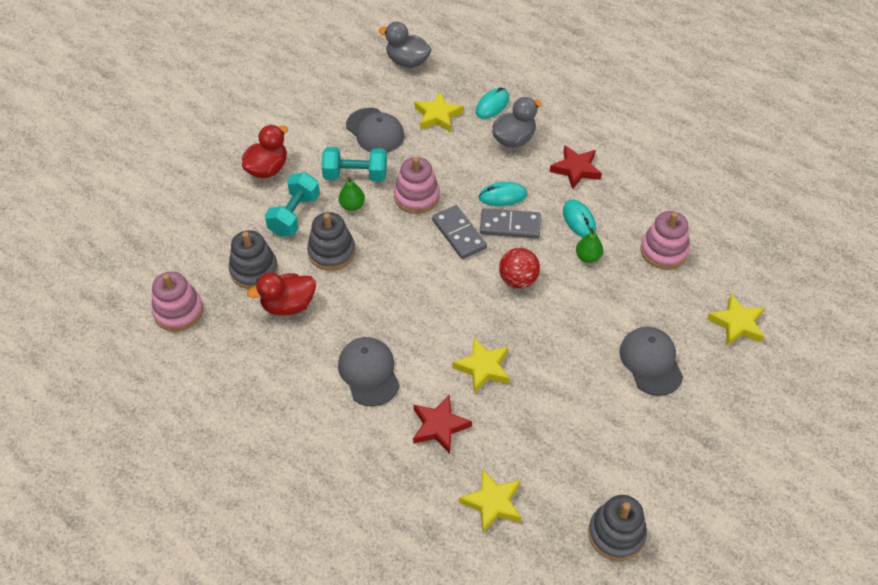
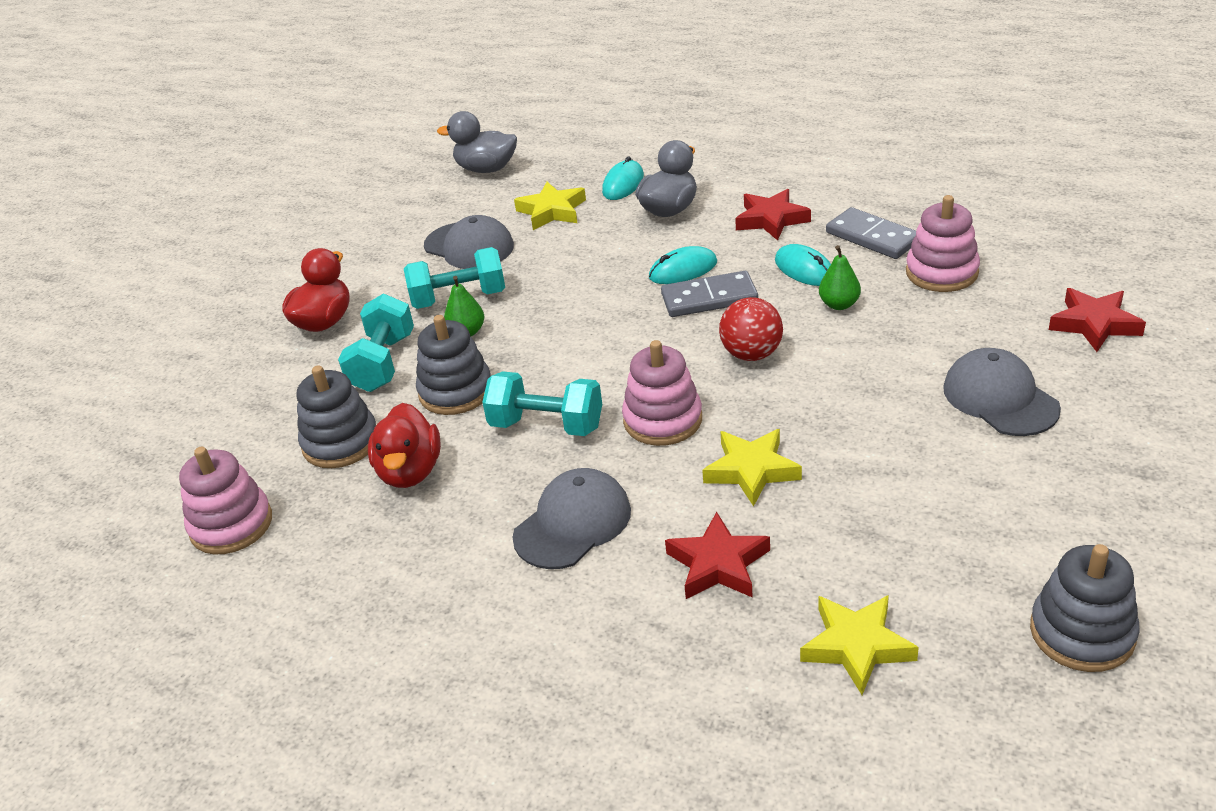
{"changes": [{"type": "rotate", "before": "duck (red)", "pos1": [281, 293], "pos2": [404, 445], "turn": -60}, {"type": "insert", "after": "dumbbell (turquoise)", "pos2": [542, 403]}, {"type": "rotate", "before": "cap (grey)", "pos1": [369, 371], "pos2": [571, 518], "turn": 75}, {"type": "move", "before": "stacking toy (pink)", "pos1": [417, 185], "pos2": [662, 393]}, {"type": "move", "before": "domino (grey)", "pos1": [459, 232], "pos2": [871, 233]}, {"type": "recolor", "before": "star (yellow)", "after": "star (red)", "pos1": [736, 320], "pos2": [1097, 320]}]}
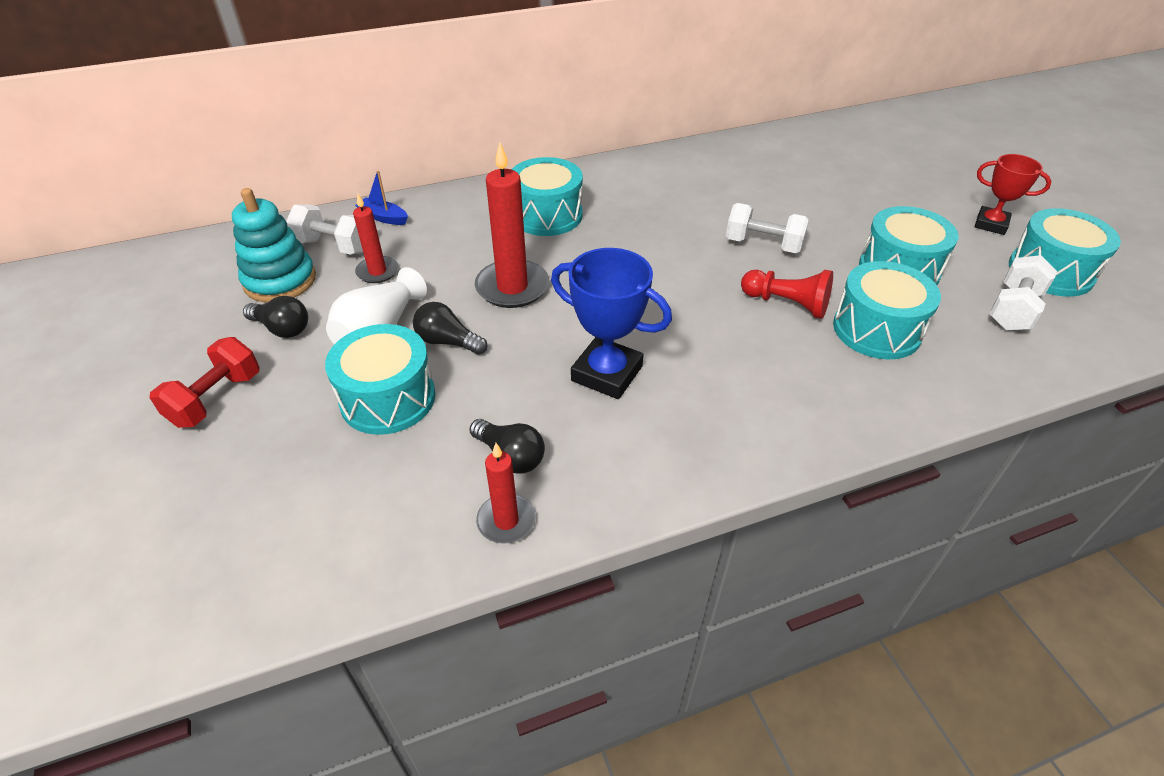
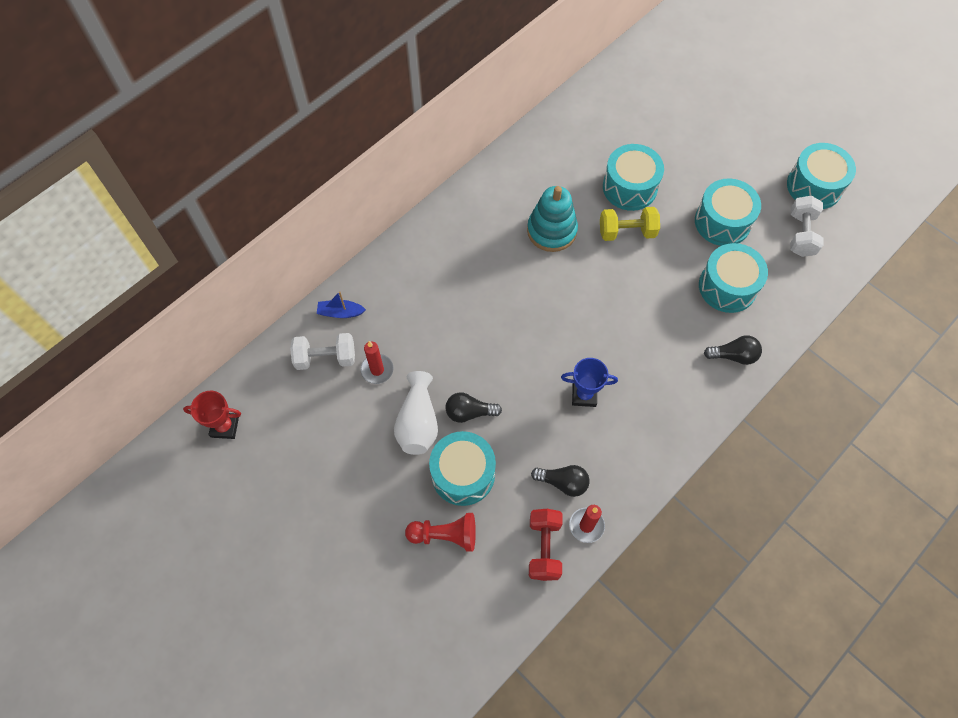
{"changes": [{"type": "move", "before": "trophy (red)", "pos1": [1013, 194], "pos2": [212, 415]}, {"type": "move", "before": "pawn (red)", "pos1": [787, 294], "pos2": [440, 532]}, {"type": "move", "before": "stacking toy (turquoise)", "pos1": [274, 245], "pos2": [552, 219]}, {"type": "move", "before": "dumbbell (red)", "pos1": [204, 382], "pos2": [546, 545]}, {"type": "resize", "before": "trophy (blue)", "pos1": [611, 323], "pos2": [589, 382], "scale": 0.66}, {"type": "recolor", "before": "dumbbell (white)", "after": "dumbbell (yellow)", "pos1": [767, 228], "pos2": [630, 224]}, {"type": "move", "before": "drum (turquoise)", "pos1": [547, 196], "pos2": [633, 177]}, {"type": "move", "before": "light bulb (black)", "pos1": [275, 317], "pos2": [733, 350]}, {"type": "delete", "before": "candle (red)", "pos1": [512, 225]}]}
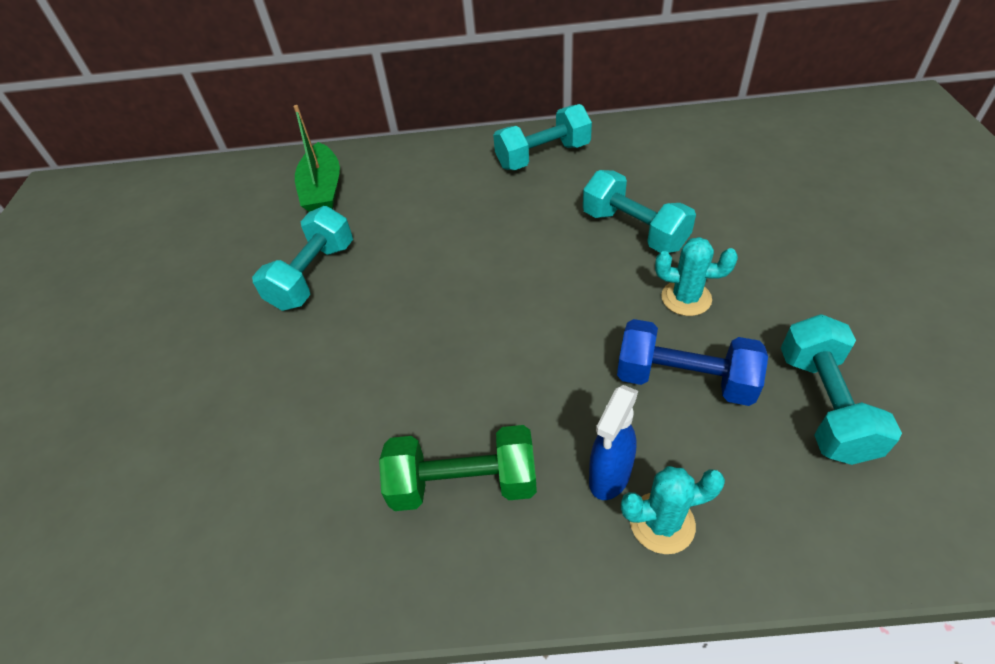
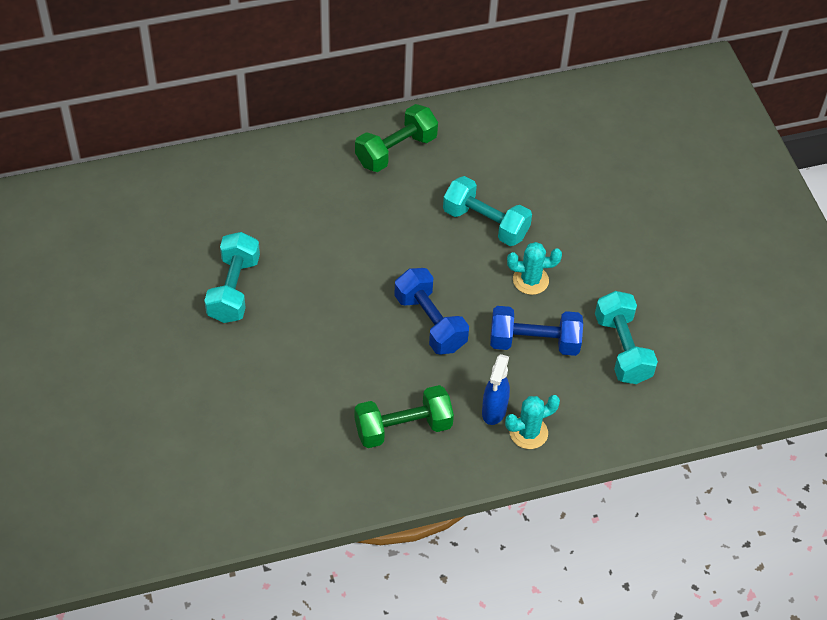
{"changes": [{"type": "recolor", "before": "dumbbell (turquoise)", "after": "dumbbell (green)", "pos1": [542, 137], "pos2": [396, 138]}, {"type": "insert", "after": "dumbbell (blue)", "pos2": [431, 311]}, {"type": "delete", "before": "boat (green)", "pos1": [316, 158]}]}
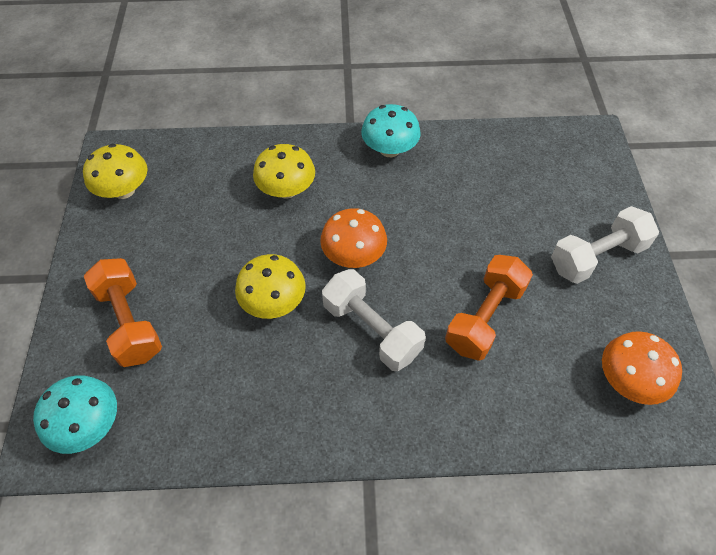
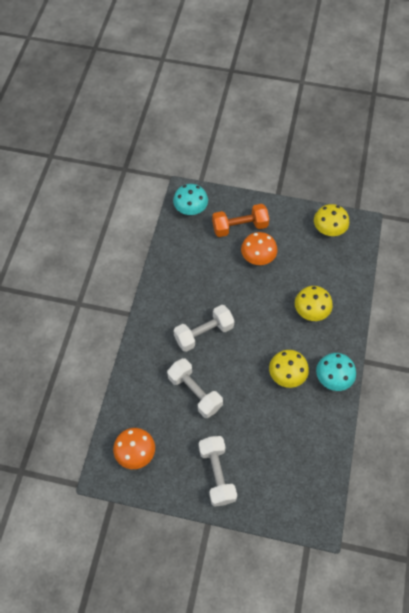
{"changes": [{"type": "recolor", "before": "dumbbell (orange)", "after": "dumbbell (white)", "pos1": [489, 308], "pos2": [195, 388]}, {"type": "move", "before": "mushroom (orange)", "pos1": [353, 238], "pos2": [259, 248]}, {"type": "move", "before": "mushroom (yellow)", "pos1": [270, 286], "pos2": [289, 369]}]}
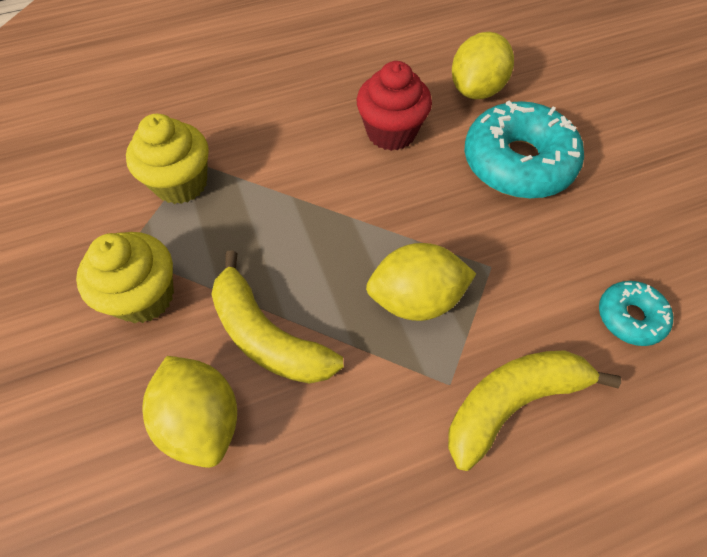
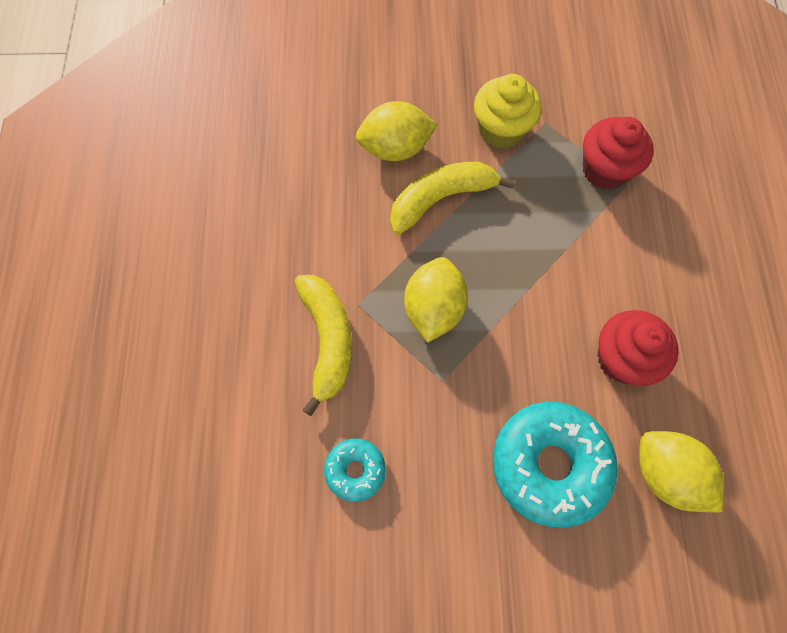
{"changes": [{"type": "recolor", "before": "cupcake (yellow)", "after": "cupcake (red)", "pos1": [167, 159], "pos2": [618, 153]}]}
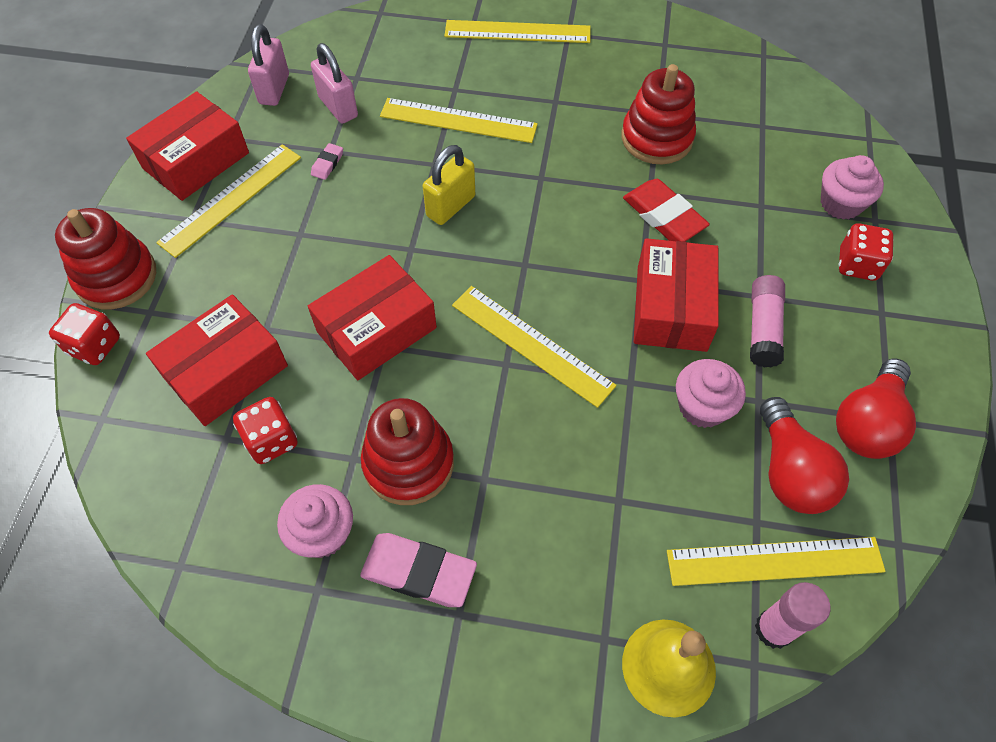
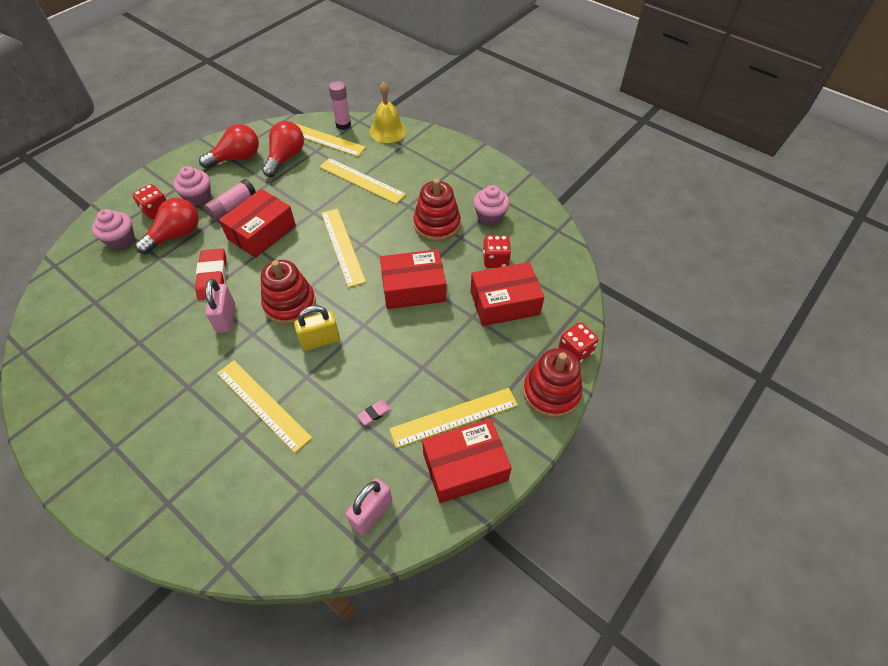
{"changes": [{"type": "insert", "after": "light bulb (red)", "pos2": [167, 226]}, {"type": "move", "before": "cupcake (pink)", "pos1": [711, 393], "pos2": [192, 186]}, {"type": "move", "before": "padlock (pink)", "pos1": [334, 83], "pos2": [220, 306]}, {"type": "move", "before": "stacking toy (red)", "pos1": [658, 114], "pos2": [288, 292]}, {"type": "move", "before": "ruler (yellow)", "pos1": [517, 31], "pos2": [362, 181]}, {"type": "delete", "before": "eraser (pink)", "pos1": [418, 570]}]}
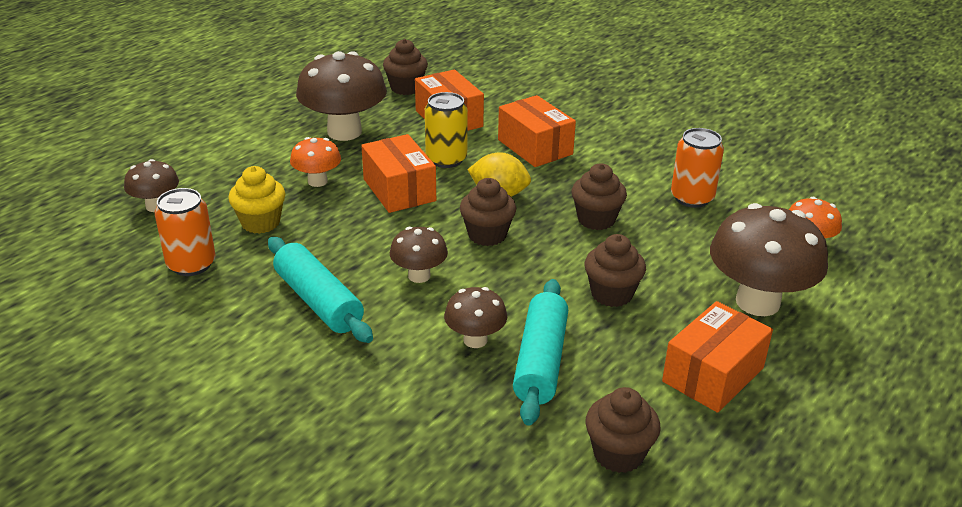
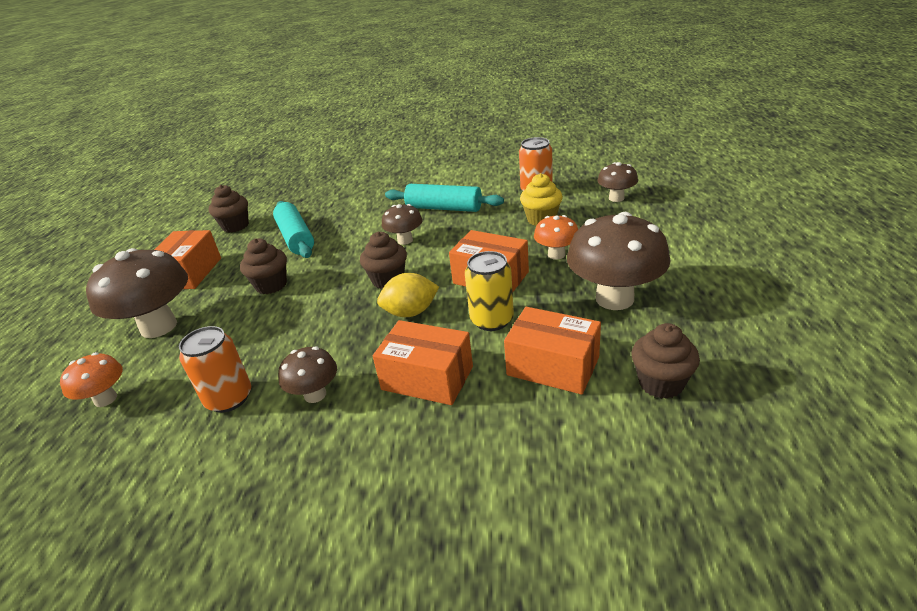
{"changes": [{"type": "move", "before": "mushroom (brown)", "pos1": [475, 317], "pos2": [307, 374]}, {"type": "delete", "before": "cupcake (brown)", "pos1": [599, 196]}]}
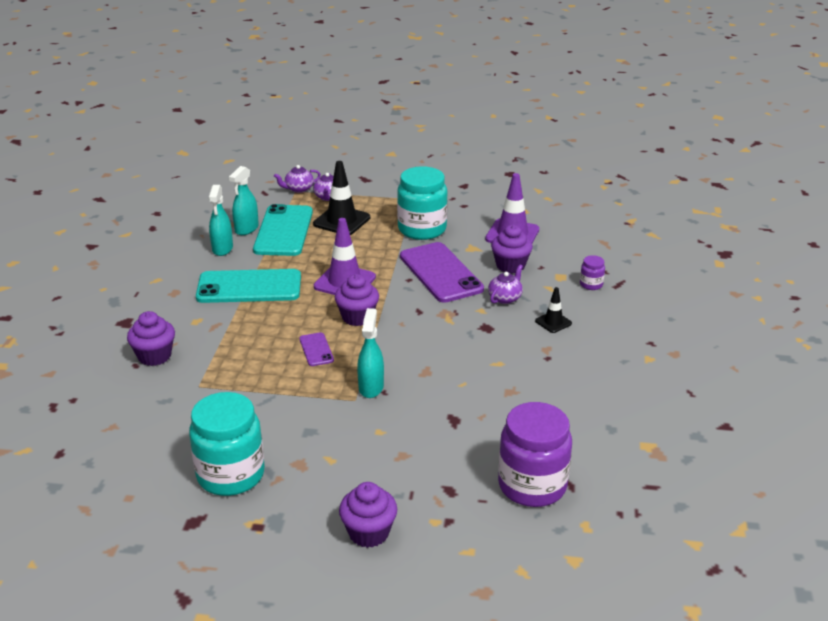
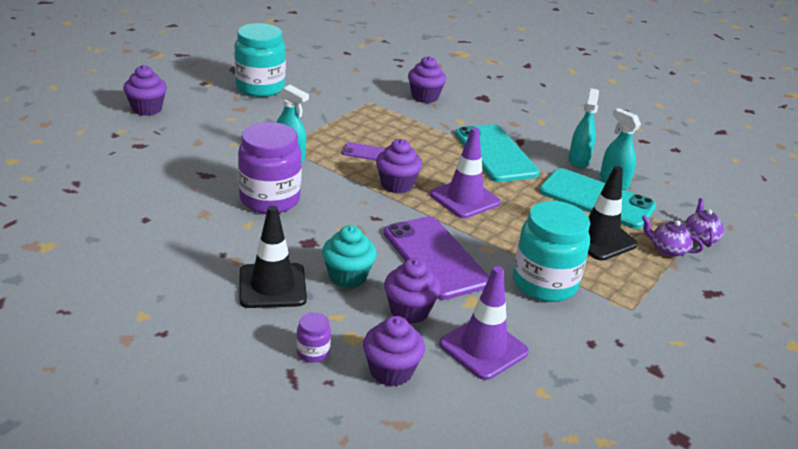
{"changes": [{"type": "move", "before": "jar (purple)", "pos1": [535, 454], "pos2": [270, 168]}, {"type": "resize", "before": "traffic cone (black)", "pos1": [553, 310], "pos2": [273, 256], "scale": 1.86}, {"type": "replace", "before": "teapot (purple)", "after": "cupcake (turquoise)", "pos1": [505, 284], "pos2": [349, 256]}, {"type": "insert", "after": "cupcake (purple)", "pos2": [394, 351]}, {"type": "rotate", "before": "phone (purple)", "pos1": [442, 272], "pos2": [436, 258], "turn": 60}, {"type": "rotate", "before": "phone (turquoise)", "pos1": [248, 286], "pos2": [497, 153], "turn": -45}, {"type": "rotate", "before": "spray bottle (turquoise)", "pos1": [220, 220], "pos2": [583, 128], "turn": 75}]}
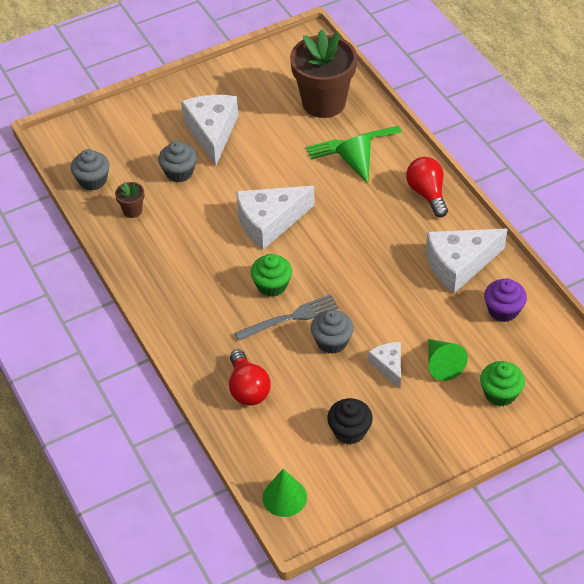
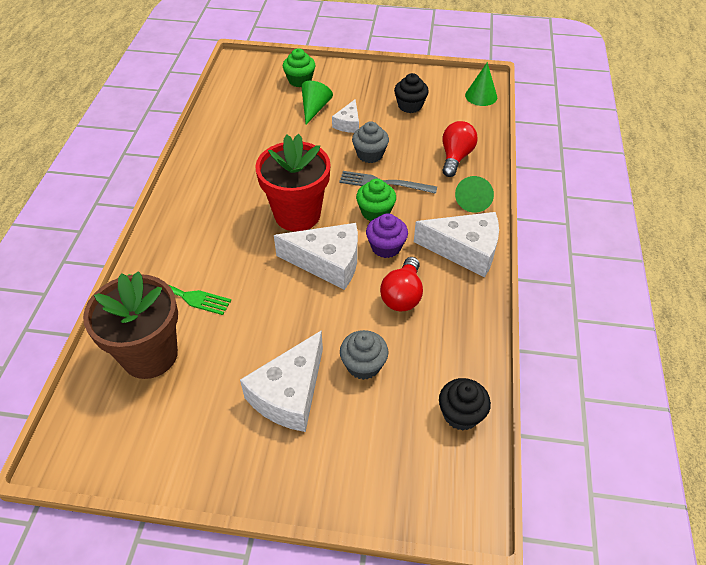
{"changes": [{"type": "insert", "after": "flower pot (red)", "pos2": [293, 182]}, {"type": "move", "before": "cupcake (purple)", "pos1": [505, 300], "pos2": [387, 235]}, {"type": "move", "before": "light bulb (red)", "pos1": [427, 187], "pos2": [401, 284]}, {"type": "move", "before": "cheese (white)", "pos1": [466, 261], "pos2": [456, 244]}, {"type": "recolor", "before": "cupcake (grey)", "after": "cupcake (black)", "pos1": [90, 170], "pos2": [465, 404]}, {"type": "move", "before": "cone (green)", "pos1": [353, 159], "pos2": [474, 194]}, {"type": "delete", "before": "flower pot (brown)", "pos1": [129, 200]}]}
